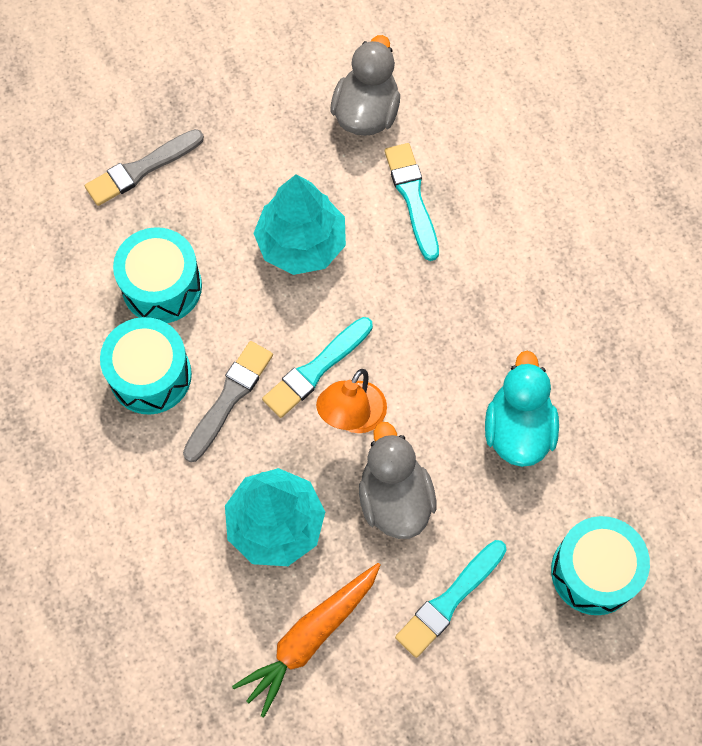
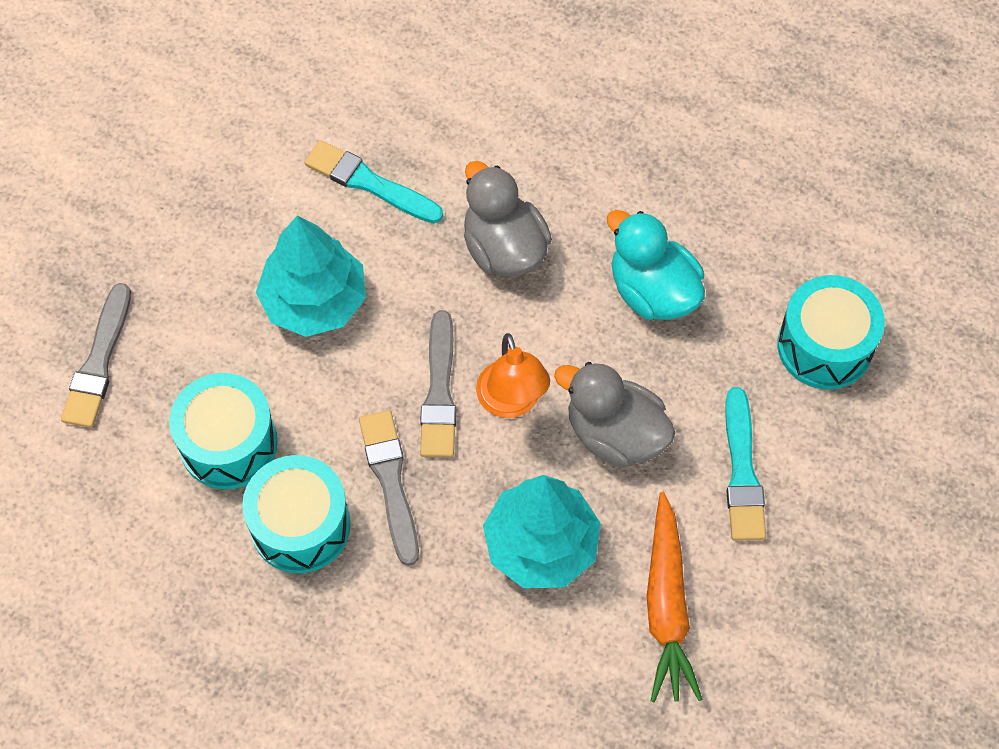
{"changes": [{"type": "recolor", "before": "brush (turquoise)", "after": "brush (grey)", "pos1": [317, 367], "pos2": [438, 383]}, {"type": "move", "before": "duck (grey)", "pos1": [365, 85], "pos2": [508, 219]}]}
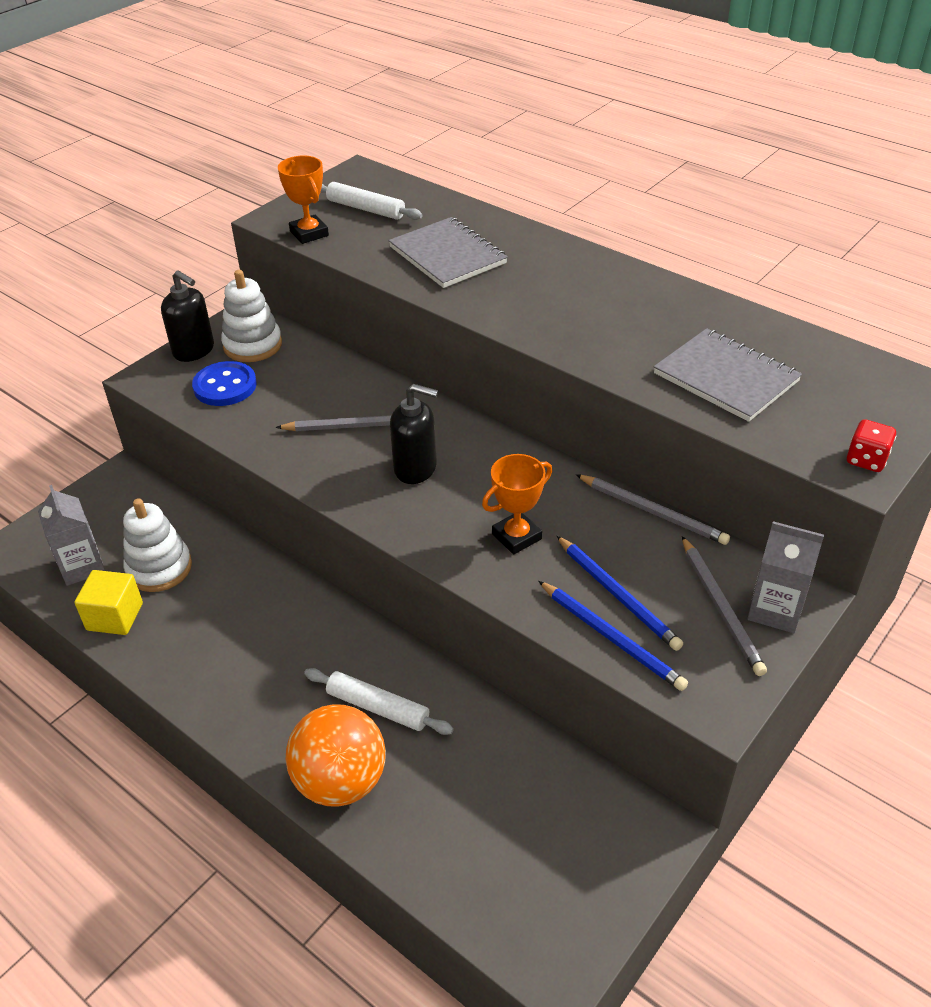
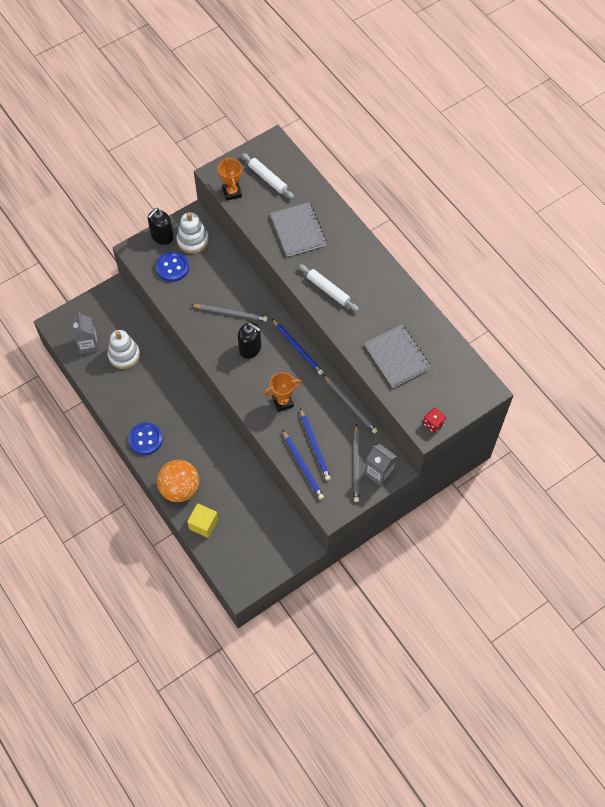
{"changes": [{"type": "insert", "after": "button (blue)", "pos2": [145, 439]}, {"type": "rotate", "before": "soap dispenser (black)", "pos1": [187, 316], "pos2": [160, 226], "turn": 75}, {"type": "move", "before": "cube (yellow)", "pos1": [108, 602], "pos2": [202, 520]}, {"type": "insert", "after": "pencil (blue)", "pos2": [297, 347]}, {"type": "move", "before": "rolling pin (white)", "pos1": [379, 701], "pos2": [329, 287]}]}
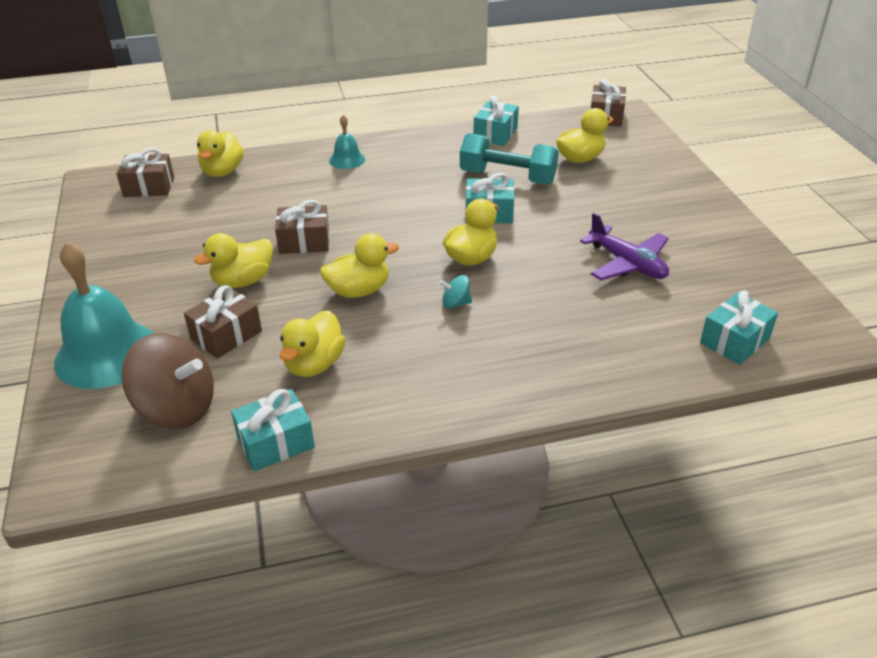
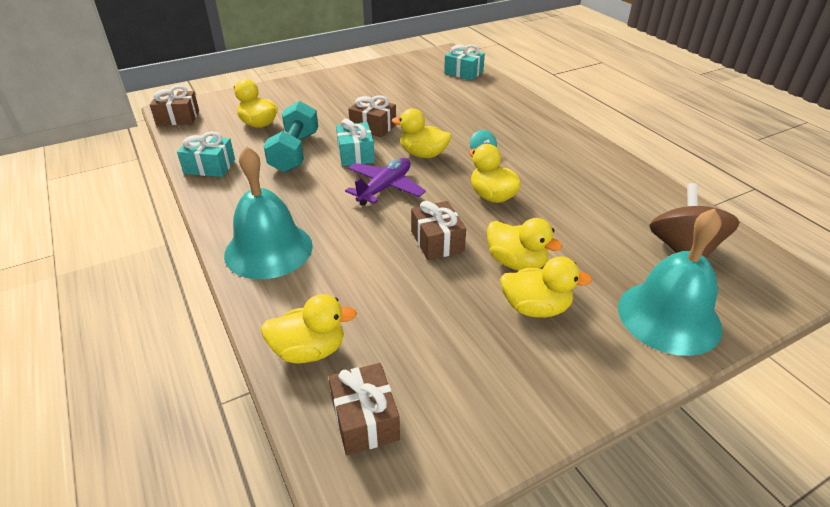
{"changes": [{"type": "resize", "before": "bell (turquoise)", "pos1": [347, 142], "pos2": [268, 212], "scale": 2.06}, {"type": "move", "before": "plane (purple)", "pos1": [624, 246], "pos2": [385, 182]}, {"type": "move", "before": "gift (brown)", "pos1": [223, 321], "pos2": [372, 116]}, {"type": "move", "before": "duck (yellow)", "pos1": [312, 343], "pos2": [546, 287]}, {"type": "delete", "before": "gift (turquoise)", "pos1": [273, 430]}]}
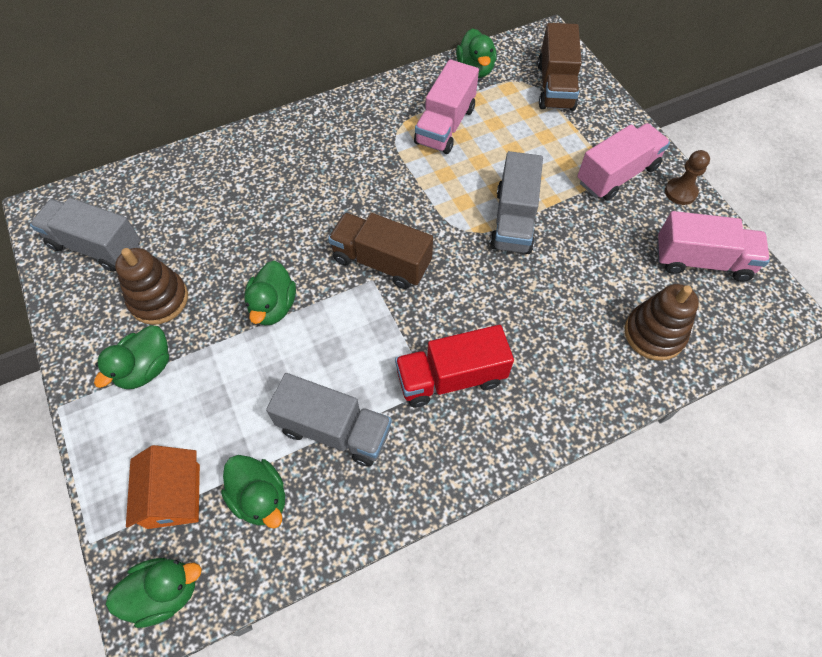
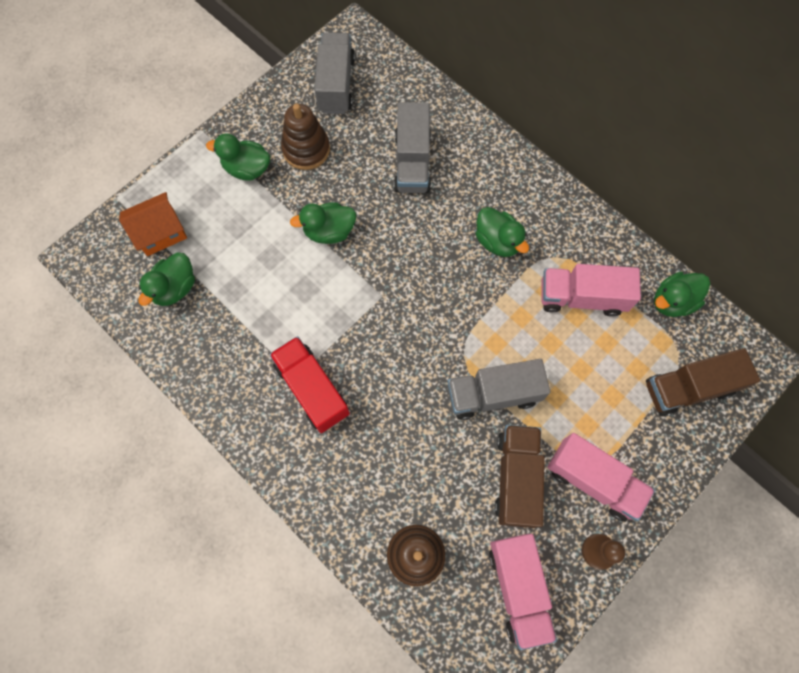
{"changes": [{"type": "move", "before": "truck (grey)", "pos1": [329, 420], "pos2": [412, 147]}, {"type": "move", "before": "duck (green)", "pos1": [153, 593], "pos2": [502, 232]}, {"type": "move", "before": "truck (brown)", "pos1": [380, 251], "pos2": [520, 476]}]}
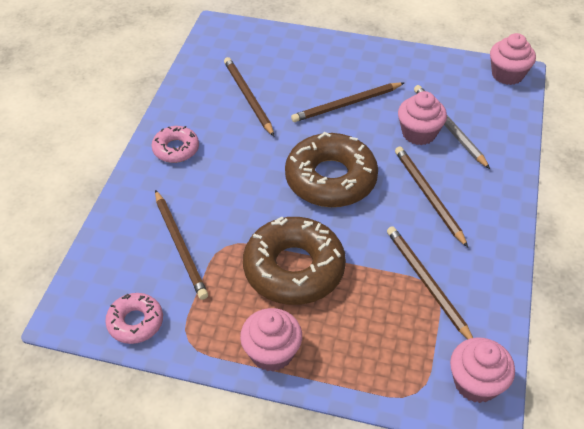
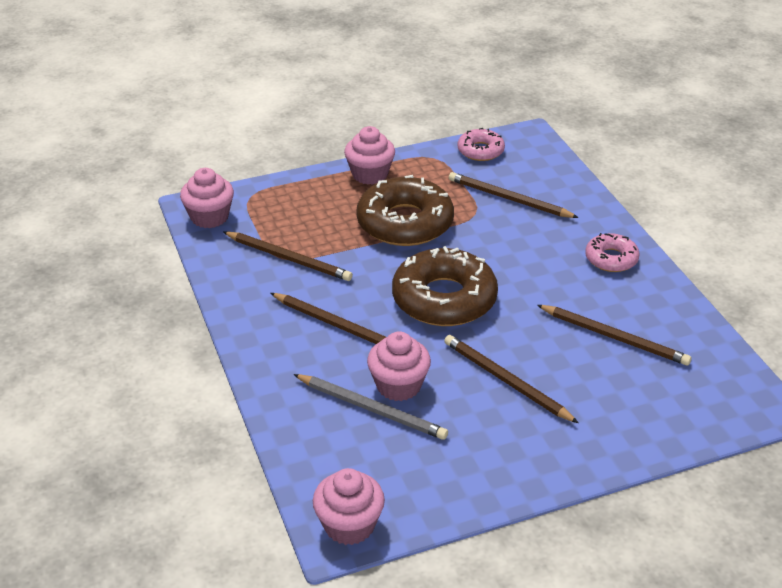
{"changes": [{"type": "rotate", "before": "pencil (brown)", "pos1": [347, 102], "pos2": [511, 379], "turn": -75}]}
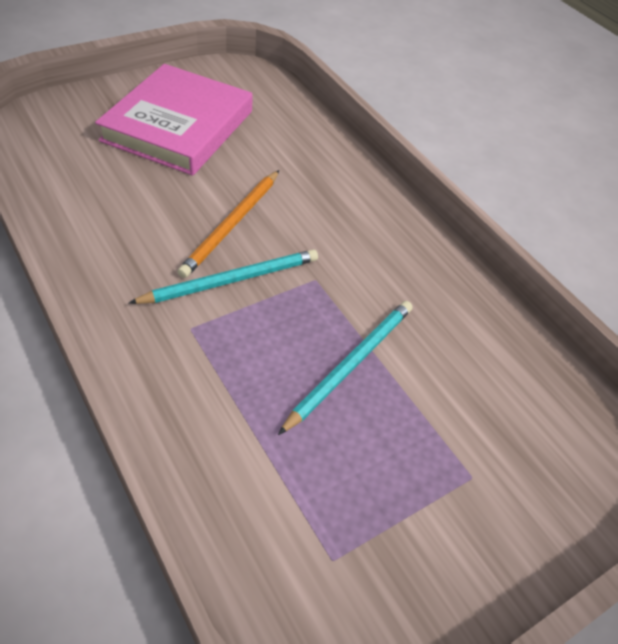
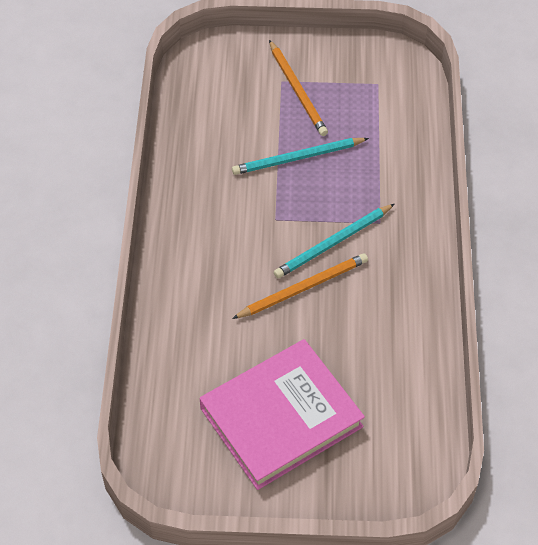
{"changes": [{"type": "insert", "after": "pencil (orange)", "pos2": [298, 88]}, {"type": "rotate", "before": "pencil (turquoise)", "pos1": [223, 276], "pos2": [334, 241], "turn": -45}]}
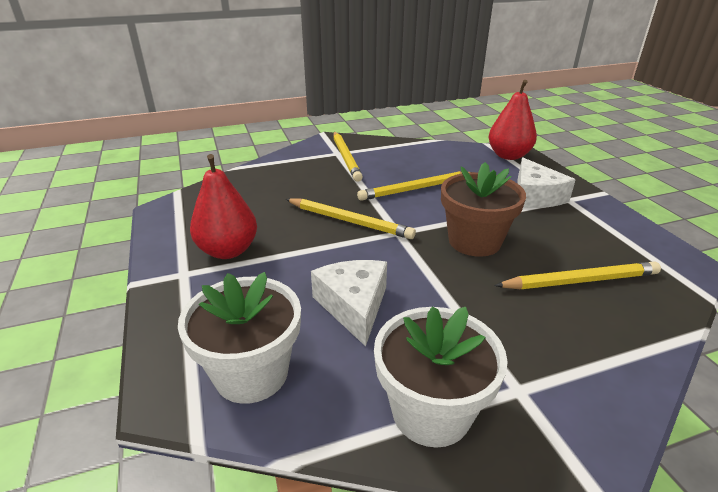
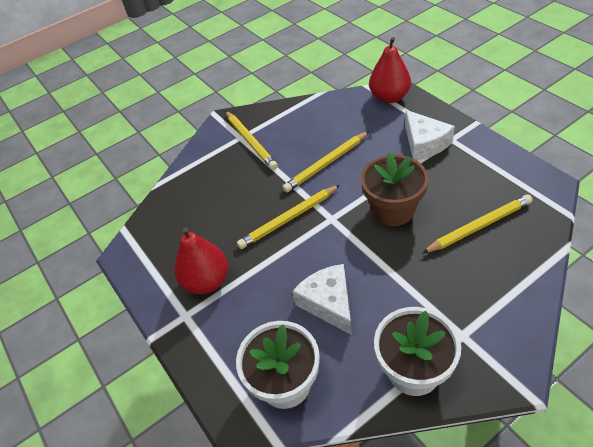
{"changes": [{"type": "rotate", "before": "pencil (yellow)", "pos1": [351, 218], "pos2": [288, 217], "turn": 135}]}
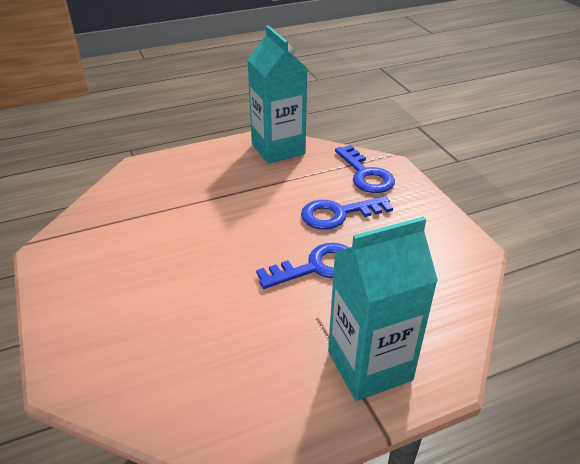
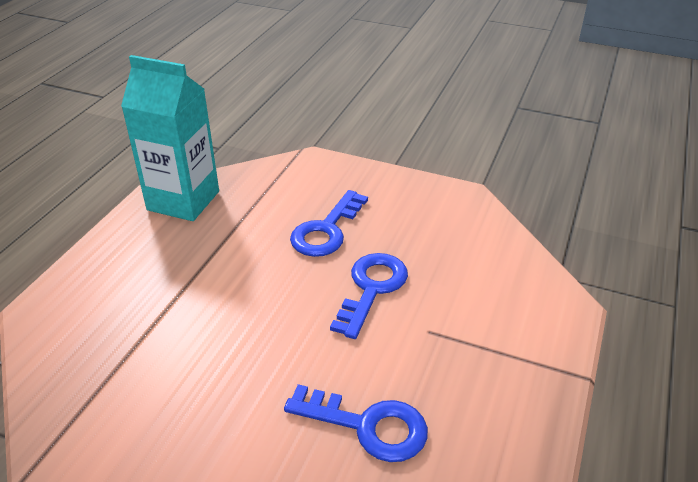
{"changes": [{"type": "move", "before": "key (blue)", "pos1": [365, 169], "pos2": [356, 423]}, {"type": "delete", "before": "carton (turquoise)", "pos1": [383, 308]}]}
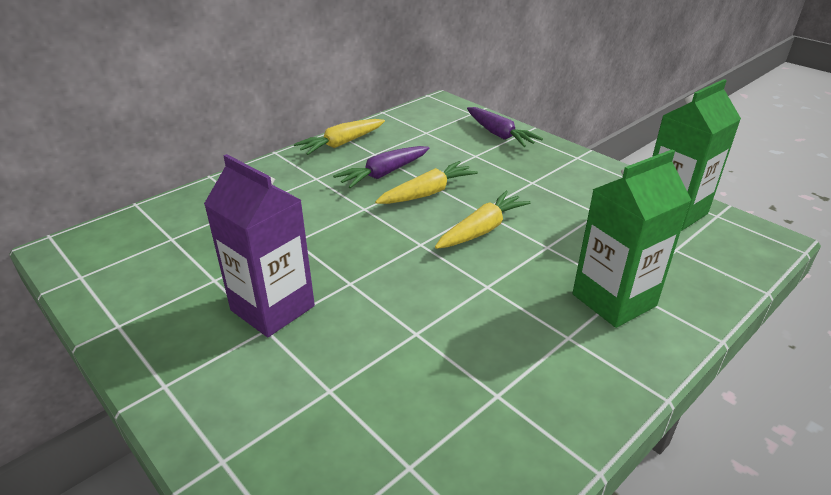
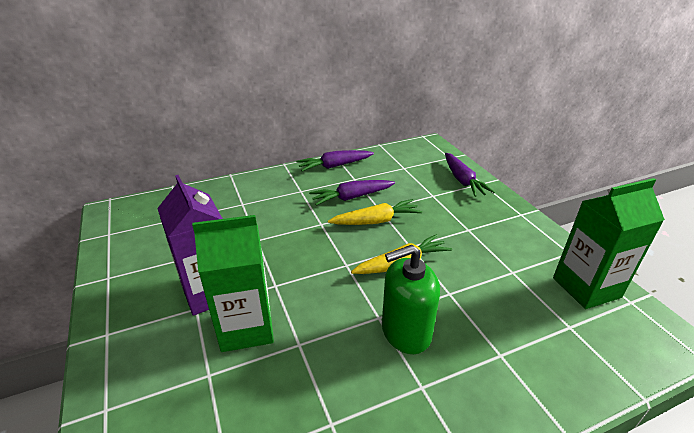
{"changes": [{"type": "move", "before": "carton (green)", "pos1": [631, 239], "pos2": [233, 283]}, {"type": "recolor", "before": "carrot (yellow)", "after": "carrot (purple)", "pos1": [339, 137], "pos2": [335, 160]}, {"type": "insert", "after": "soap dispenser (green)", "pos2": [411, 299]}]}
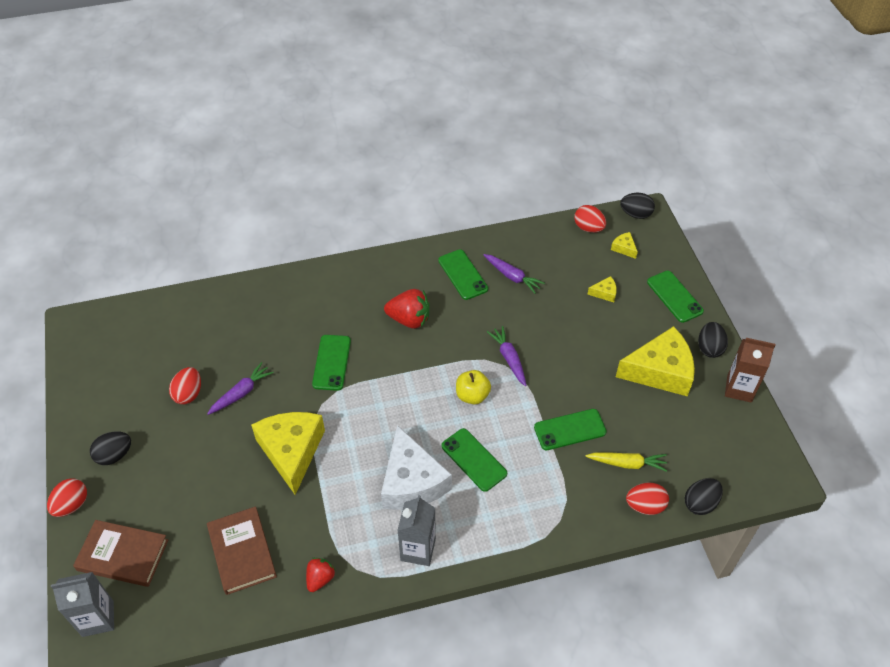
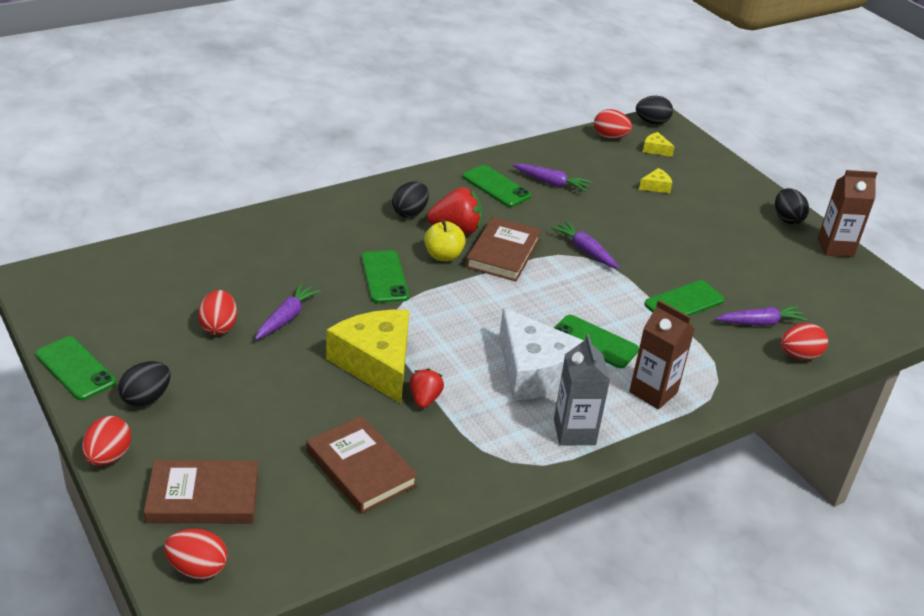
{"changes": [{"type": "move", "before": "phone (green)", "pos1": [675, 297], "pos2": [75, 368]}, {"type": "replace", "before": "carton (grey)", "after": "egg (red)", "pos1": [82, 604], "pos2": [196, 554]}, {"type": "move", "before": "egg (black)", "pos1": [704, 496], "pos2": [410, 199]}, {"type": "move", "before": "strawberry (red)", "pos1": [320, 575], "pos2": [427, 388]}, {"type": "move", "before": "apple (yellow)", "pos1": [473, 387], "pos2": [445, 240]}, {"type": "insert", "after": "book (brown)", "pos2": [503, 249]}, {"type": "insert", "after": "carton (brown)", "pos2": [662, 354]}, {"type": "recolor", "before": "carrot (yellow)", "after": "carrot (purple)", "pos1": [626, 462], "pos2": [761, 316]}, {"type": "delete", "before": "cheese (yellow)", "pos1": [655, 361]}]}
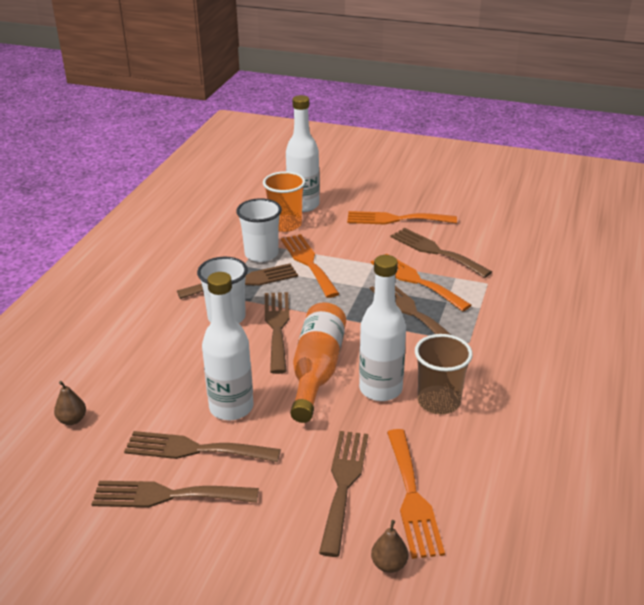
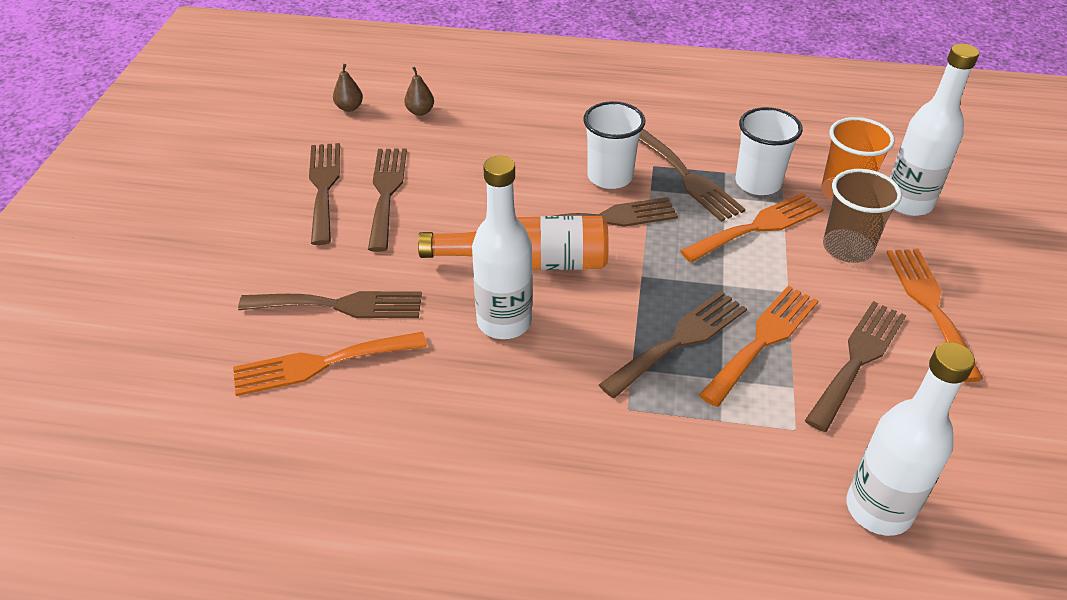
{"changes": [{"type": "move", "before": "pear (brown)", "pos1": [389, 546], "pos2": [348, 88]}, {"type": "move", "before": "cup (brown)", "pos1": [444, 374], "pos2": [862, 216]}, {"type": "move", "before": "bottle (white)", "pos1": [227, 346], "pos2": [910, 439]}]}
